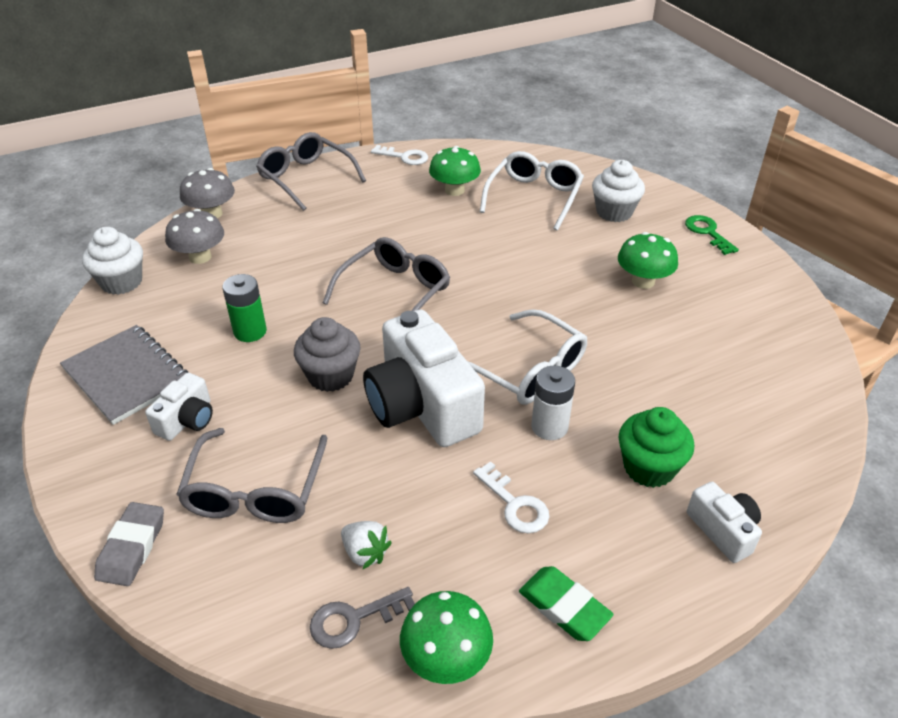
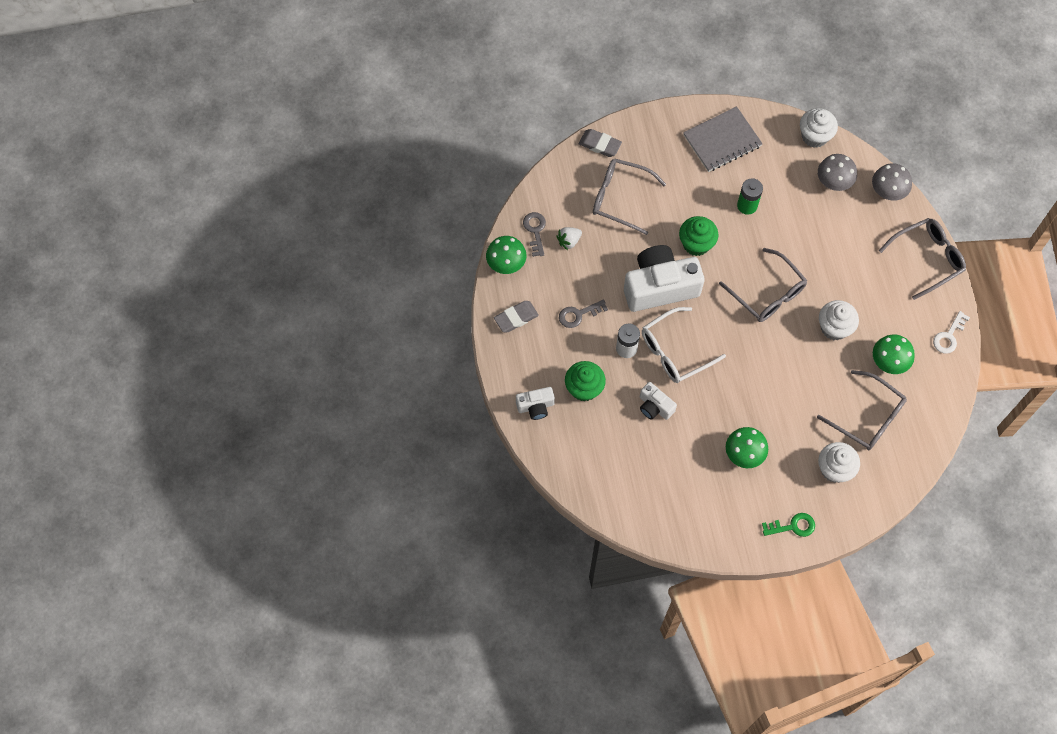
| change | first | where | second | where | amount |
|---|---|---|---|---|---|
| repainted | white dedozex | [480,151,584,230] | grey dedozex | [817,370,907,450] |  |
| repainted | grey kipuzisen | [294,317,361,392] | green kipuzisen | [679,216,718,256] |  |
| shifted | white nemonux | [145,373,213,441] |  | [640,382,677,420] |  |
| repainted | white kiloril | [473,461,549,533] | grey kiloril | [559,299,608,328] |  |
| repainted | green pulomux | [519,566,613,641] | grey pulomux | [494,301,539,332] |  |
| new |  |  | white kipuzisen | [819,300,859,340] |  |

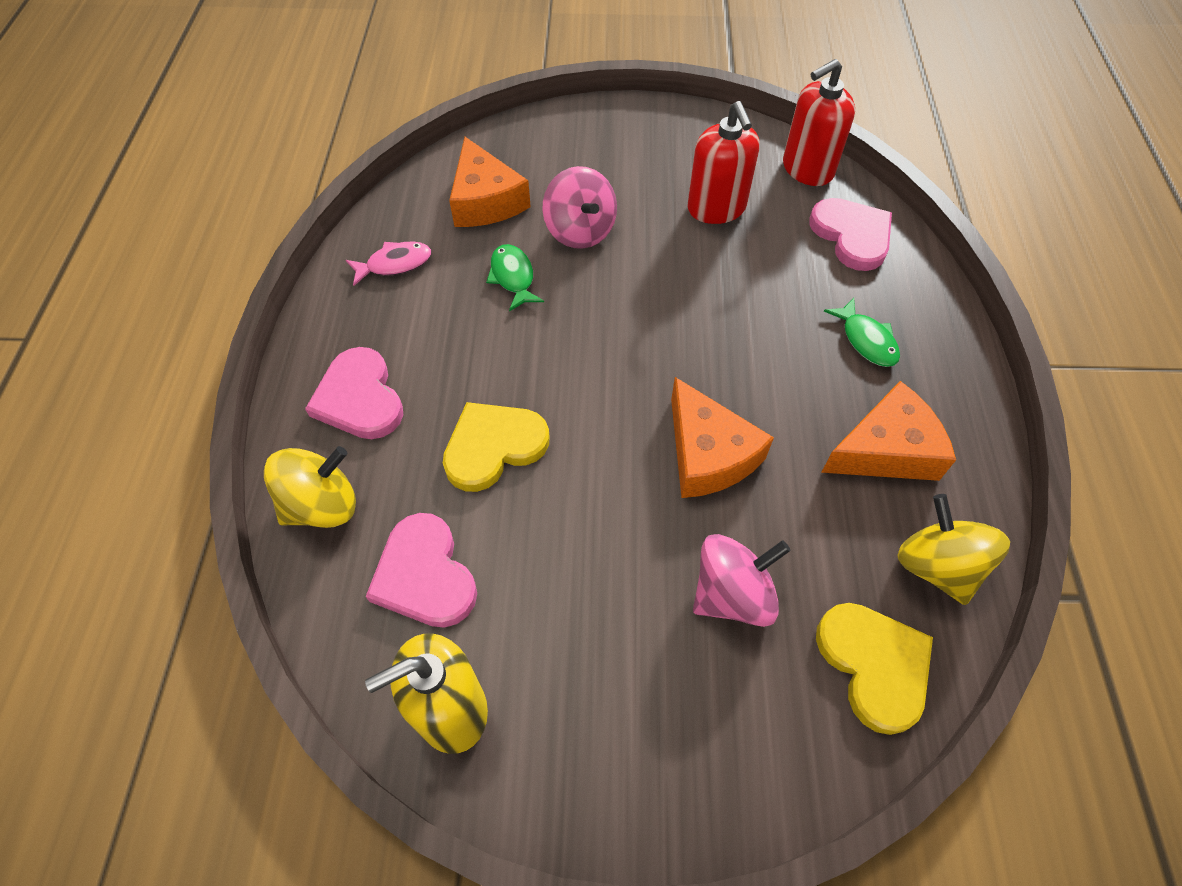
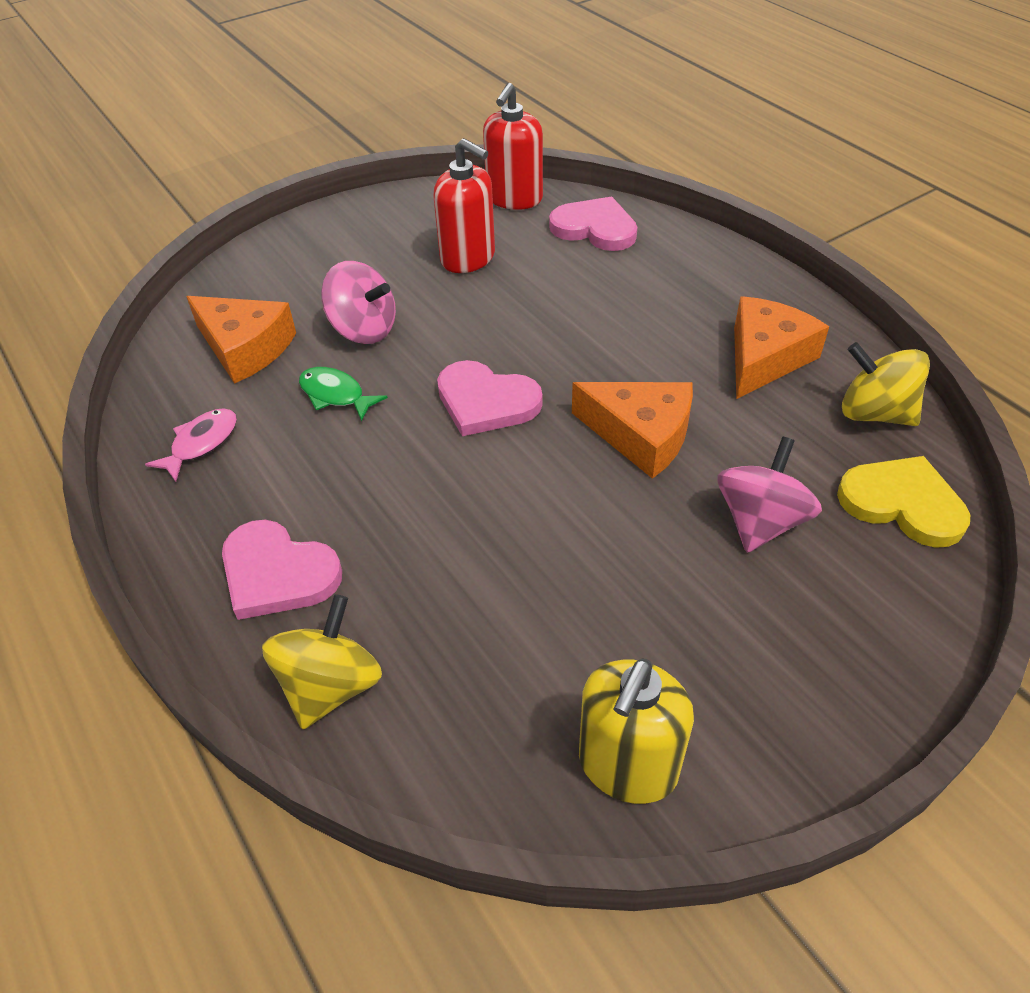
| change | first | where | second | where | amount |
|---|---|---|---|---|---|
| gone | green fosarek | [824,298,900,367] |  |  |  |
| gone | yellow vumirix | [443,402,549,492] |  |  |  |
| shifted | pink vumirix | [366,513,477,628] |  | [437,360,543,436] |  |

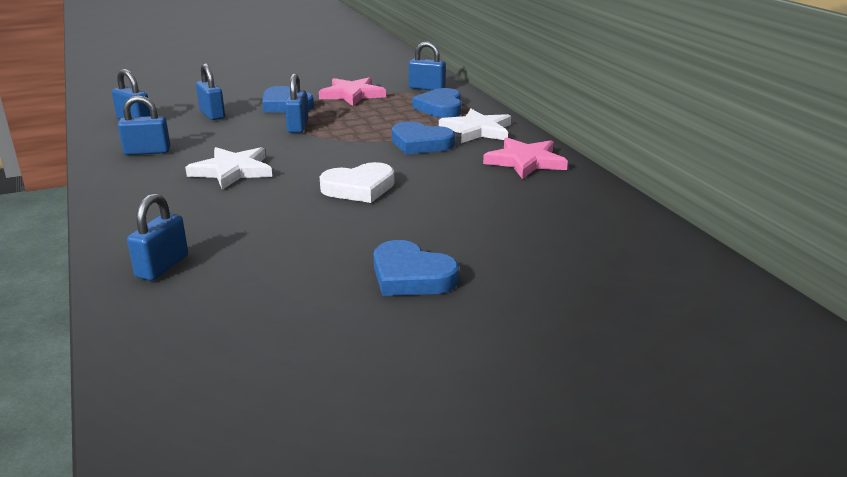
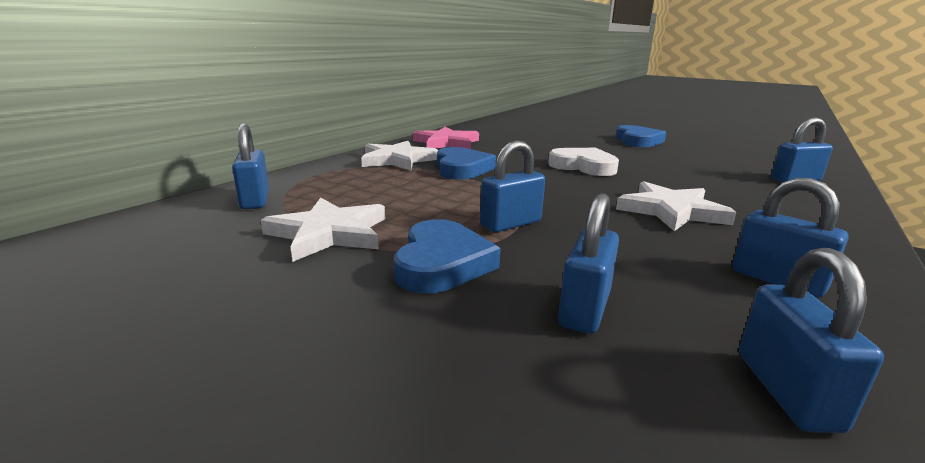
| change | first | where | second | where | amount |
|---|---|---|---|---|---|
| repainted | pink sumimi | [319,77,386,106] | white sumimi | [261,198,385,262] |  |
| gone | blue vumirix | [412,88,462,118] |  |  |  |

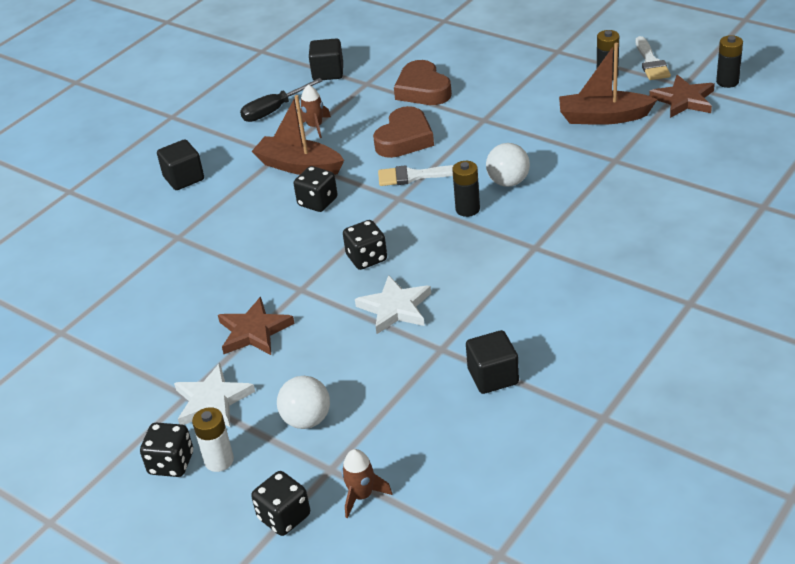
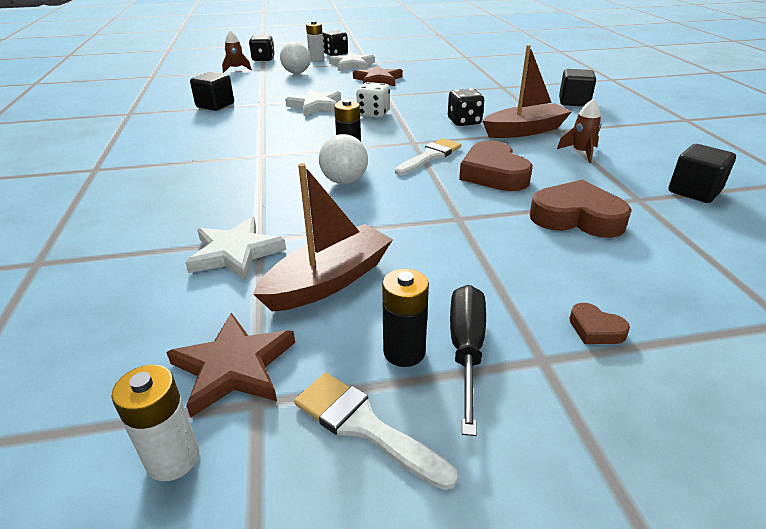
| change | first | where | second | where | amount |
|---|---|---|---|---|---|
| repainted | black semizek | [716,35,743,88] | white semizek | [111,365,199,481] |  |
| shifted | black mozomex | [240,78,323,122] |  | [450,285,486,436] |  |
| repainted | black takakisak | [343,220,387,270] | white takakisak | [356,82,390,118] |  |
| new |  |  | white sumimi | [185,217,286,281] |  |
| new |  |  | brown vumirix | [569,303,630,344] |  |

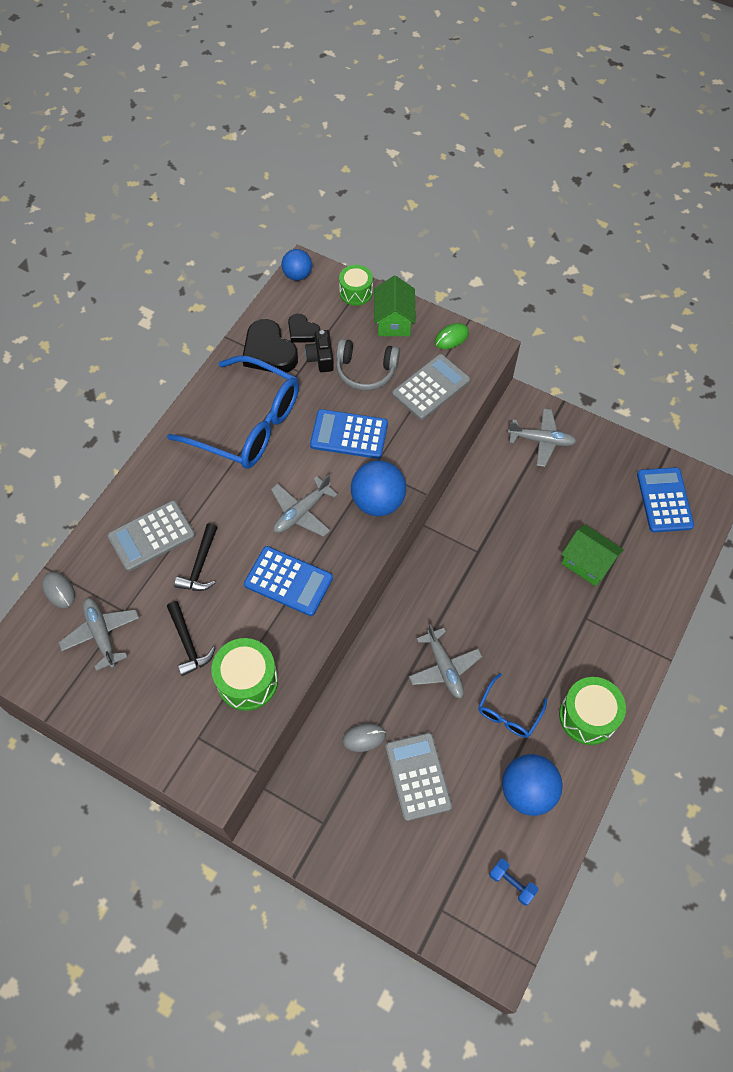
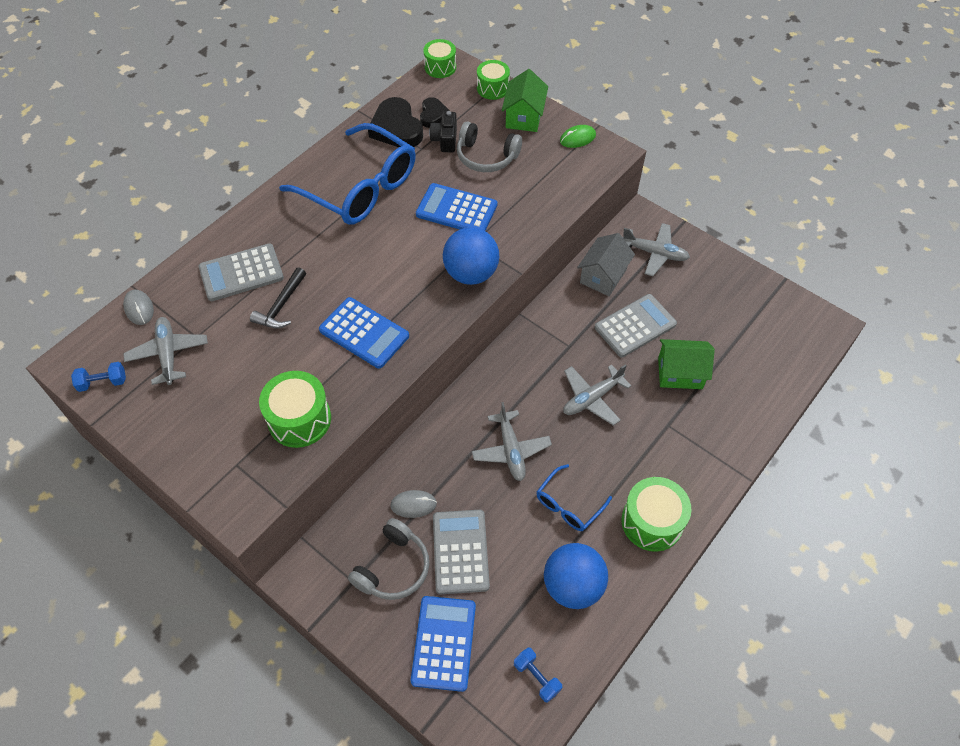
| change | first | where | second | where | amount |
|---|---|---|---|---|---|
| swapped | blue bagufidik | [281,249,312,281] | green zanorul | [423,39,456,78] |  |
| rotated | black vumirix | [288,314,320,343] |  | [420,97,450,128] | 135 degrees counterclockwise |
| shifted | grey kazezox | [392,354,470,420] |  | [595,294,677,357] |  |
| shifted | blue kazezox | [637,467,694,532] |  | [411,596,476,692] |  |
| shifted | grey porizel | [271,475,338,537] |  | [563,364,631,425] |  |
| rotated | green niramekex | [561,525,624,586] |  | [658,339,715,389] | 45 degrees counterclockwise |
| gone | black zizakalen | [167,601,215,676] |  |  |  |
| new |  |  | grey niramekex | [577,233,635,296] |  |
| new |  |  | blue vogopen | [71,362,126,392] |  |
| new |  |  | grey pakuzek | [348,518,429,600] |  |

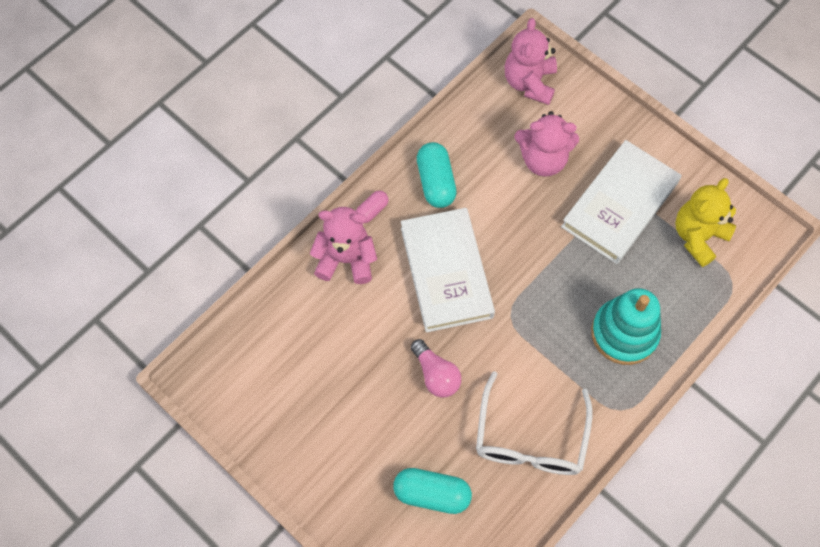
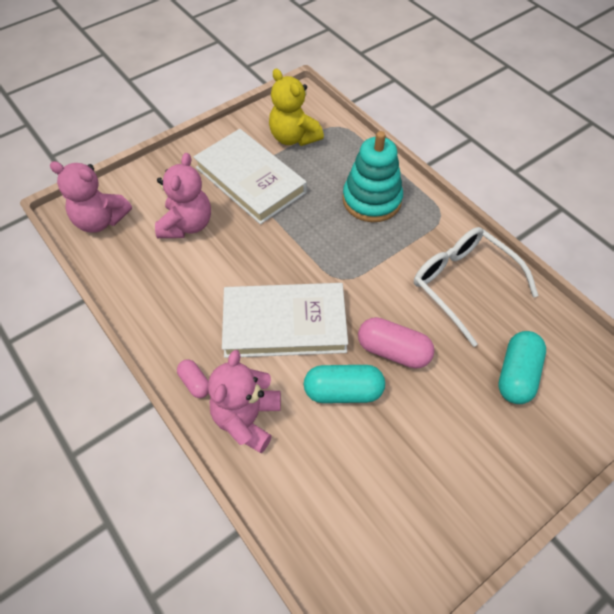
| change | first | where | second | where | amount |
|---|---|---|---|---|---|
| shifted | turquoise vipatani | [417,142,457,208] |  | [304,365,385,403] |  |
| swapped | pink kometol | [411,339,461,398] | pink vipatani | [358,317,434,369] |  |
| rotated | white dedozex | [476,371,593,475] |  | [414,227,539,347] | 150 degrees counterclockwise |

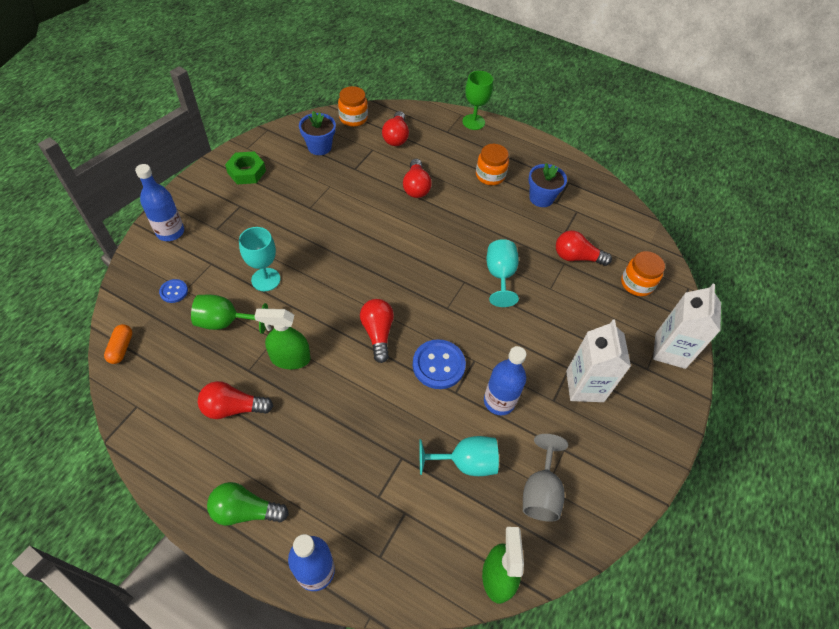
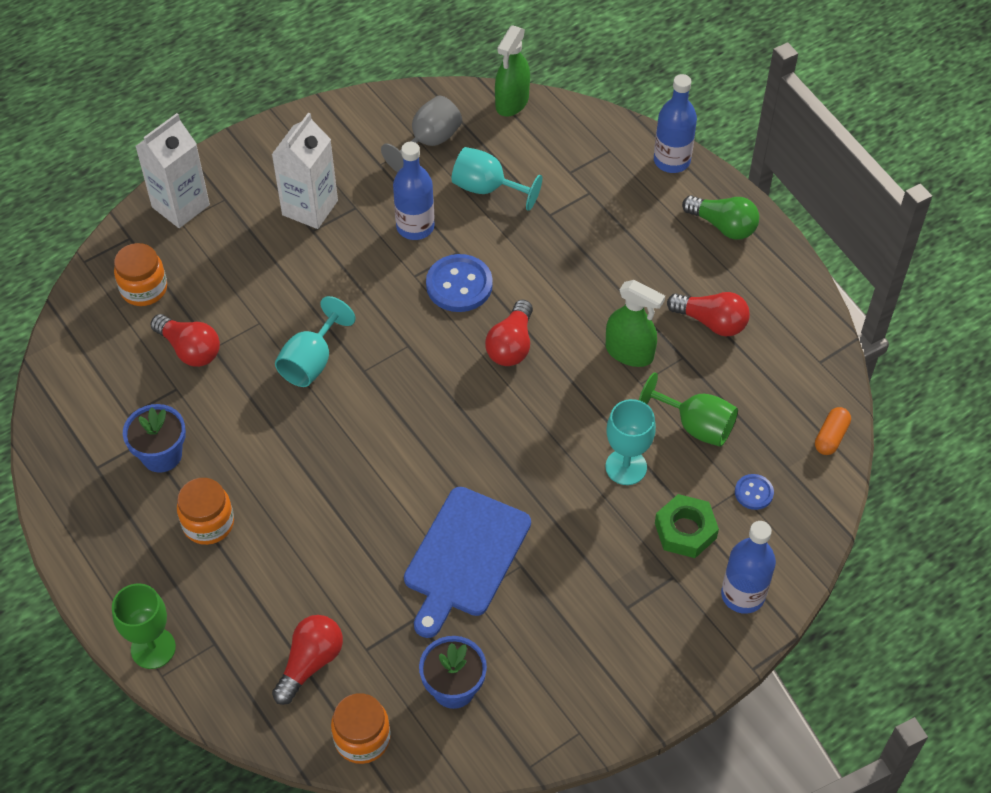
| change | first | where | second | where | amount |
|---|---|---|---|---|---|
| shifted | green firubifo | [225,151,266,185] |  | [655,494,719,558] |  |
| gone | red kometol | [403,159,432,198] |  |  |  |
| new |  |  | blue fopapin | [404,487,531,638] |  |

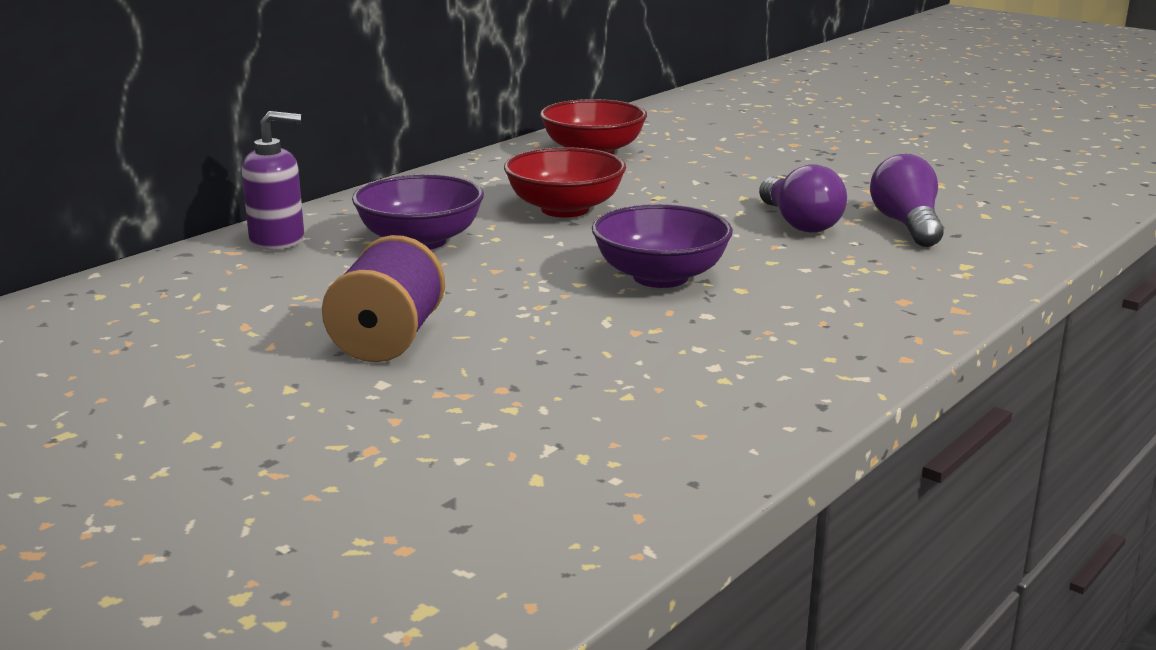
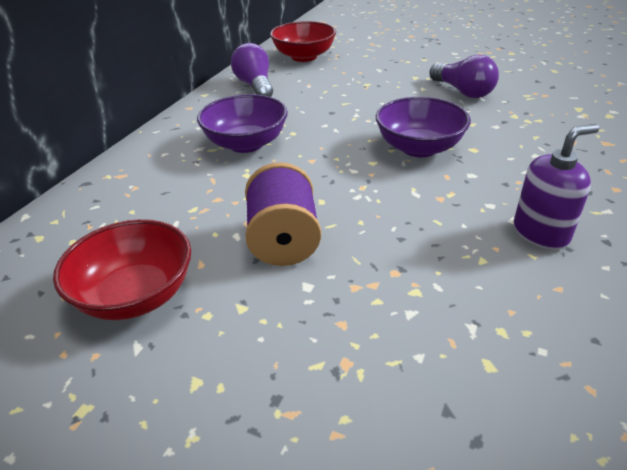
| change | first | where | second | where | amount |
|---|---|---|---|---|---|
| shifted | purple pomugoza | [242,111,304,250] |  | [514,124,599,250] |  |
| shifted | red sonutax | [504,147,626,218] |  | [53,219,191,320] |  |
| shifted | purple kometol | [870,154,944,247] |  | [231,43,273,97] |  |

